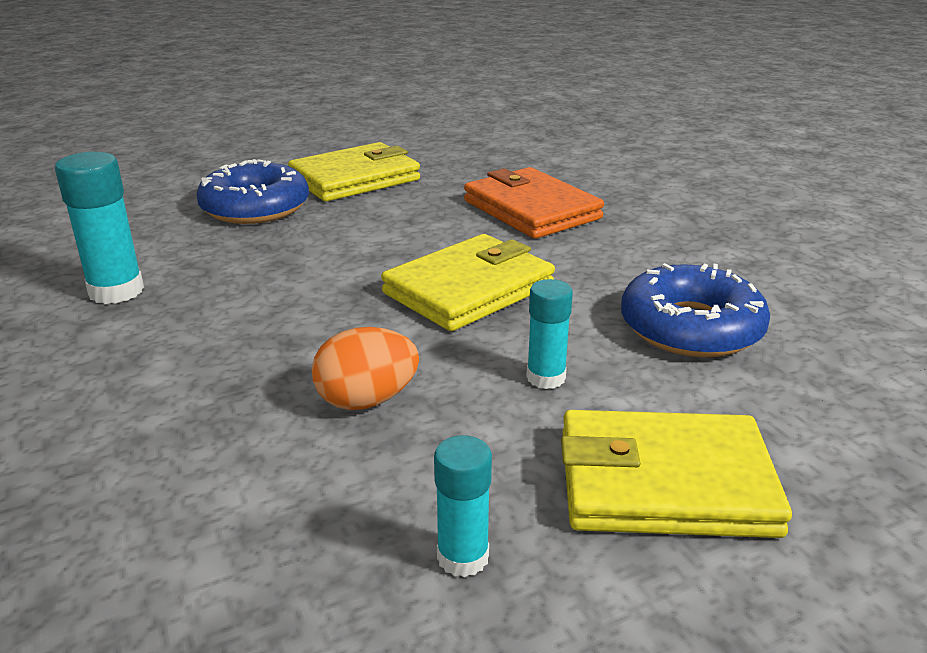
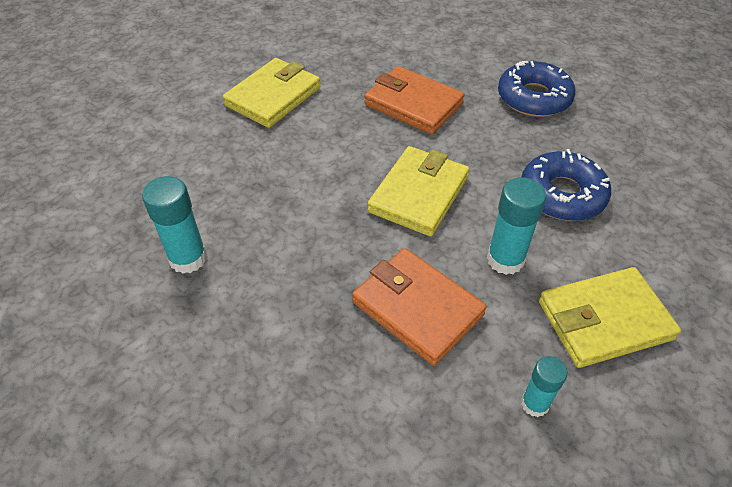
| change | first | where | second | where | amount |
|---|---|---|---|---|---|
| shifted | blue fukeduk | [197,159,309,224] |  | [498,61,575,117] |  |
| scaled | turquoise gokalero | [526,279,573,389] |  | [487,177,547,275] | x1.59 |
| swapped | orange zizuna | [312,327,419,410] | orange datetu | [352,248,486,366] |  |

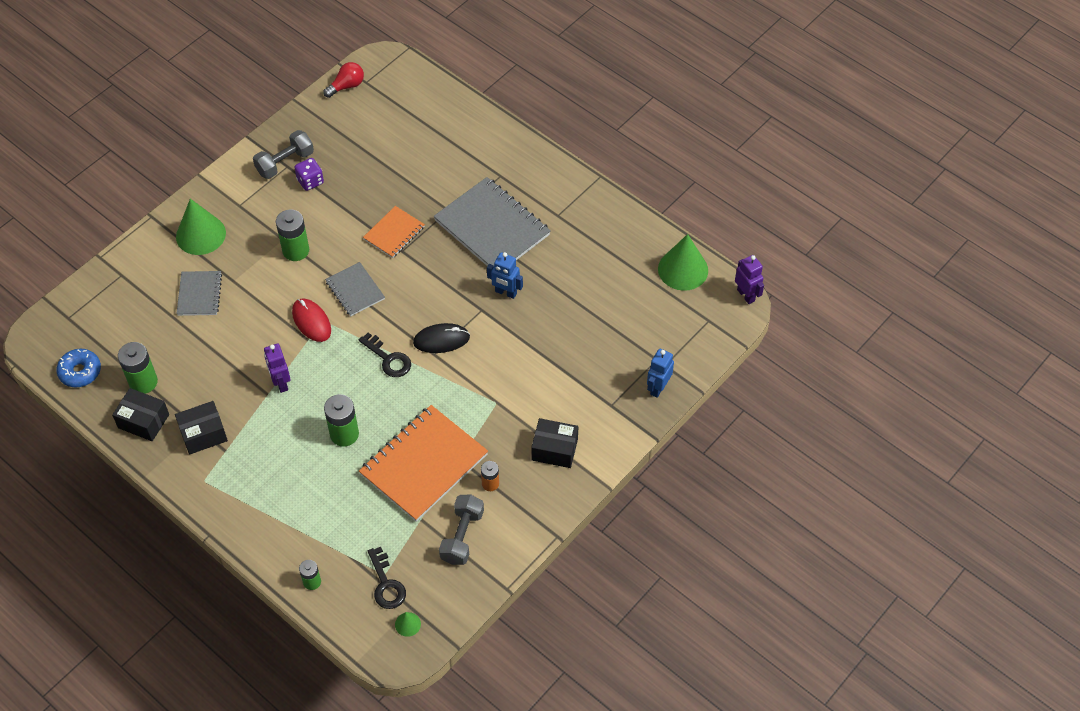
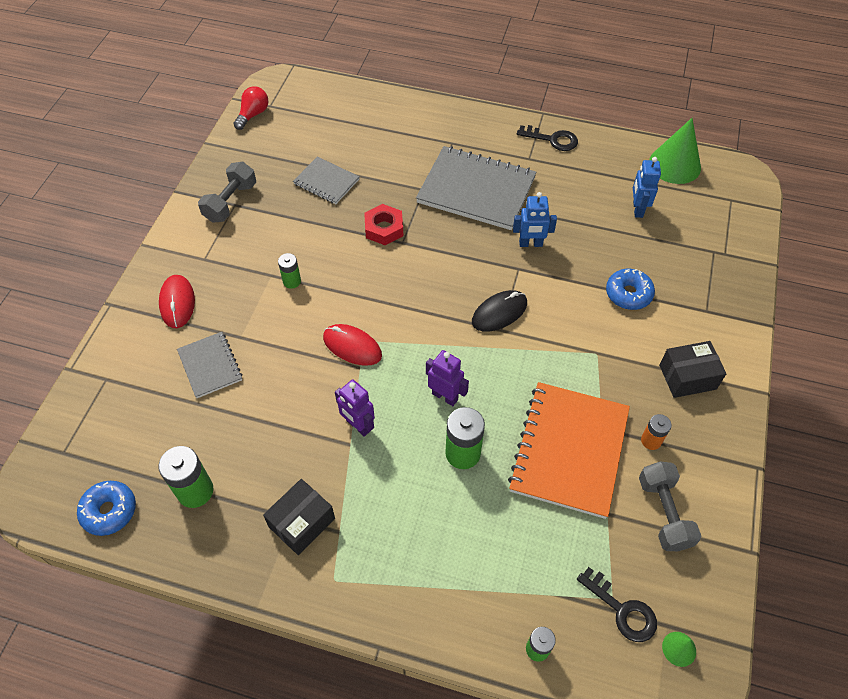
| change | first | where | second | where | amount |
|---|---|---|---|---|---|
| gone | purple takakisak | [294,158,324,191] |  |  |  |
| swapped | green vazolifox | [176,199,226,255] | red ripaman | [159,275,195,328] |  |
| swapped | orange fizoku | [363,206,425,258] | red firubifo | [364,204,403,245] |  |
| scaled | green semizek | [276,209,309,261] |  | [278,253,301,289] | x0.59 |
| shifted | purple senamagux | [735,255,764,304] |  | [426,350,469,406] |  |
| shifted | grey fizoku | [325,262,385,316] |  | [293,157,360,204] |  |
| shifted | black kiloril | [359,333,411,377] |  | [517,125,578,151] |  |
| shifted | blue senamagux | [647,349,674,398] |  | [633,157,661,218] |  |
| gone | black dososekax | [112,388,169,441] |  |  |  |
| new |  |  | blue fukeduk | [606,269,655,310] |  |

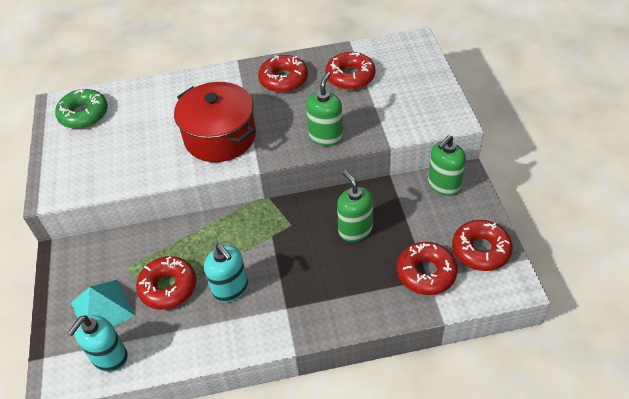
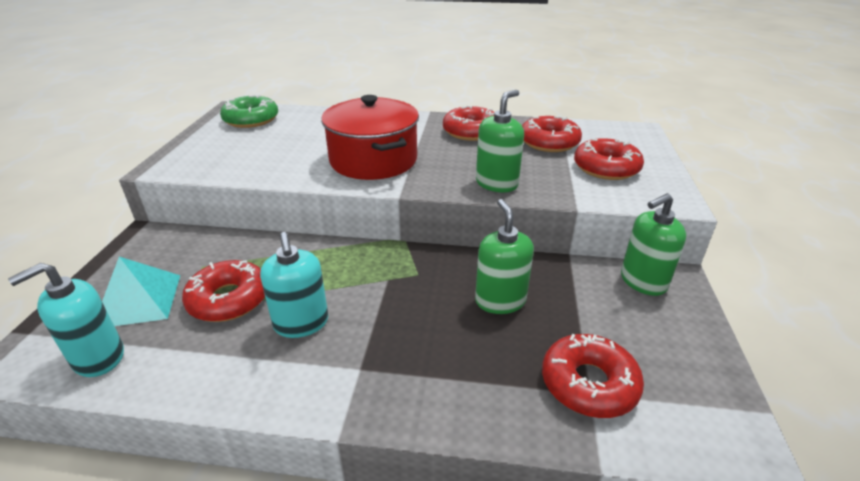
| change | first | where | second | where | amount |
|---|---|---|---|---|---|
| shifted | red fukeduk | [452,220,513,271] |  | [574,138,644,180] |  |

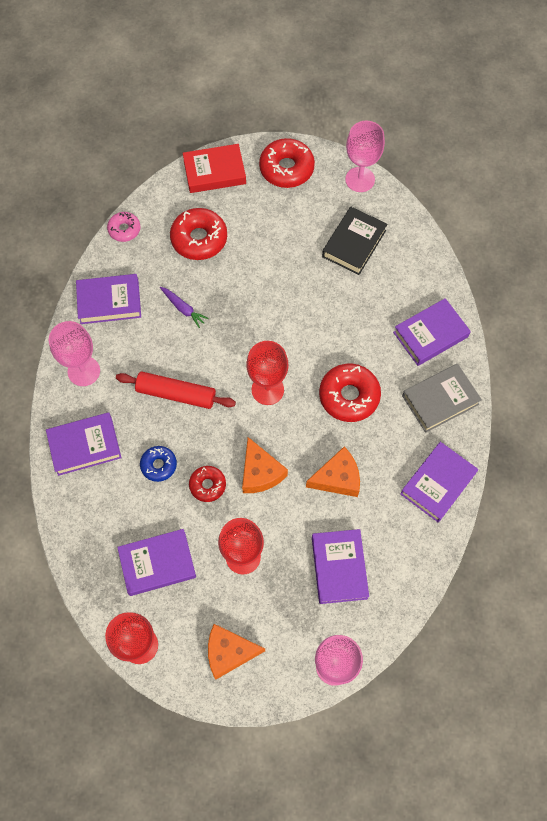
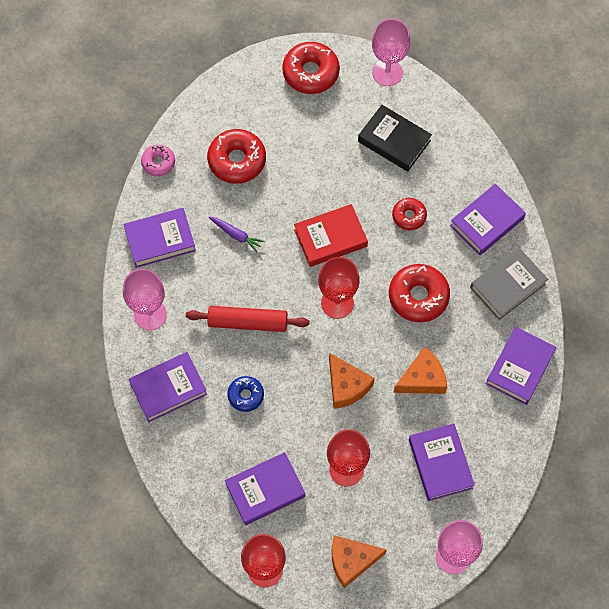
| change | first | where | second | where | amount |
|---|---|---|---|---|---|
| shifted | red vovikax | [183,144,246,193] |  | [294,204,368,267] |  |
| rotated | black vovikax | [322,207,387,275] |  | [358,105,432,172] | 75 degrees counterclockwise |
| shifted | red fukeduk | [189,466,226,502] |  | [392,198,427,230] |  |

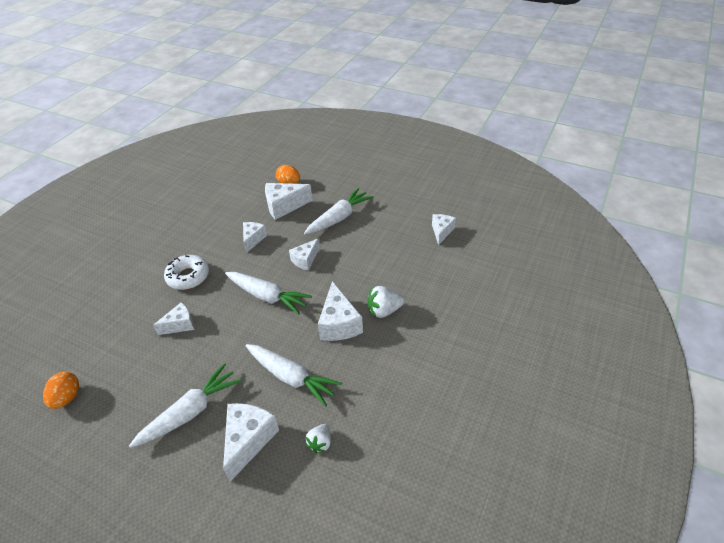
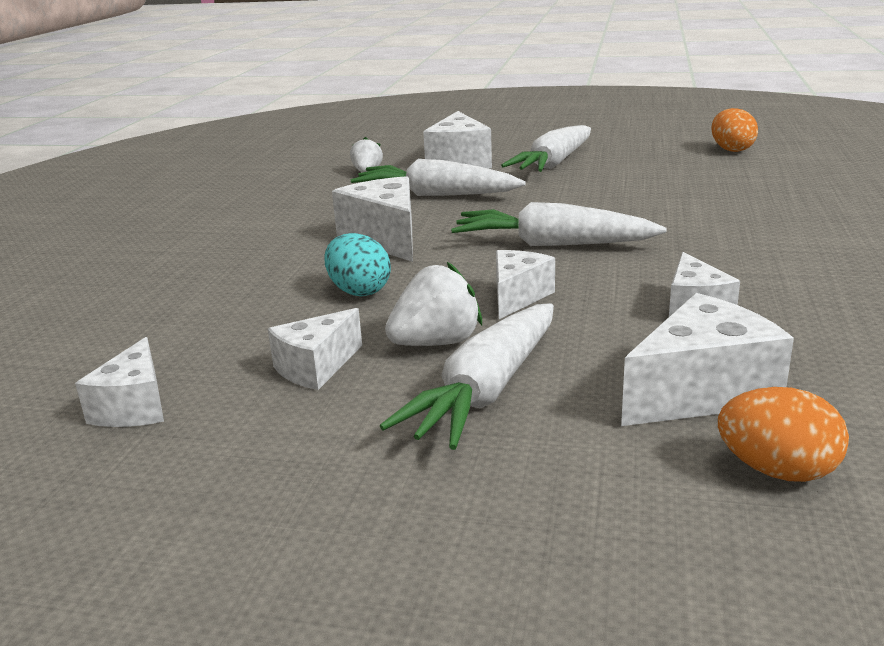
| change | first | where | second | where | amount |
|---|---|---|---|---|---|
| gone | white fukeduk | [164,255,209,290] |  |  |  |
| shifted | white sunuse | [368,286,404,318] |  | [385,262,482,346] |  |
| shifted | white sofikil | [153,302,194,335] |  | [268,308,362,390] |  |
| new |  |  | turquoise zizuna | [324,233,391,296] |  |

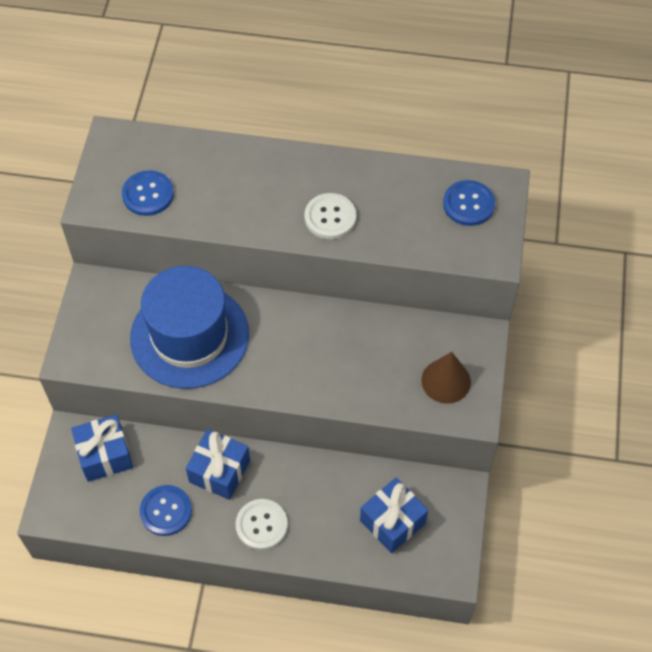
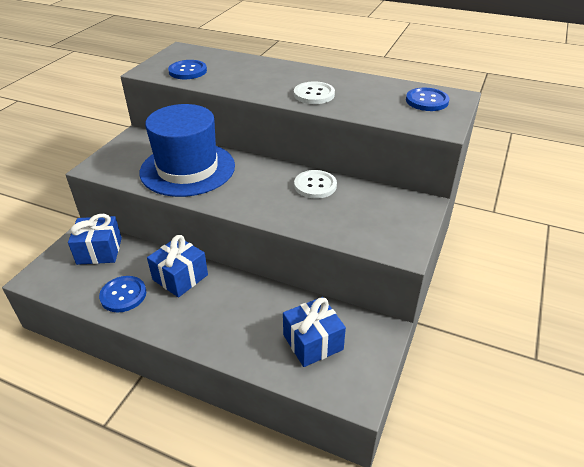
| change | first | where | second | where | amount |
|---|---|---|---|---|---|
| gone | brown vazolifox | [421,352,471,404] |  |  |  |
| shifted | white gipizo | [236,499,288,550] |  | [294,170,337,199] |  |

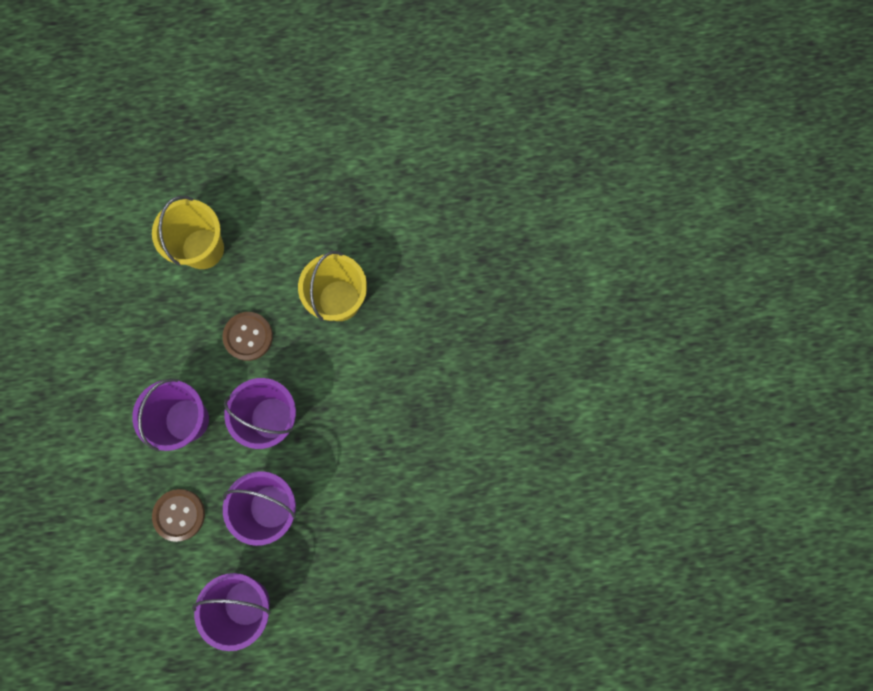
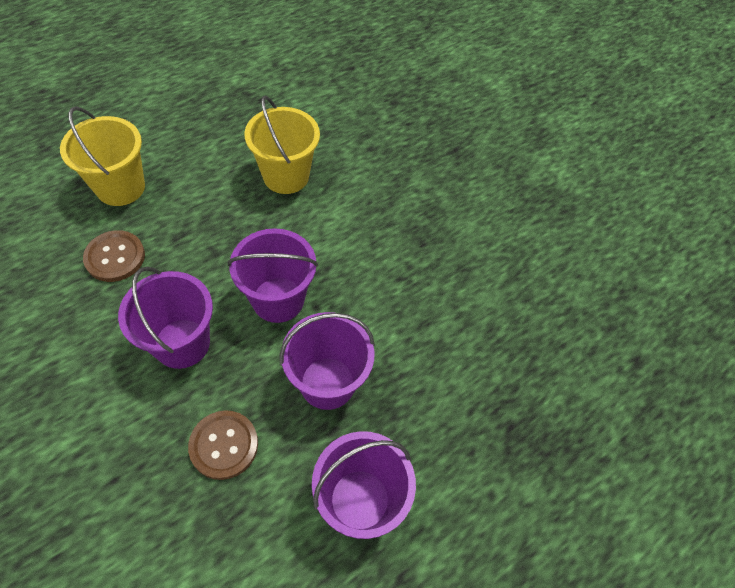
| change | first | where | second | where | amount |
|---|---|---|---|---|---|
| shifted | brown gipizo | [222,312,273,361] |  | [83,230,145,282] |  |

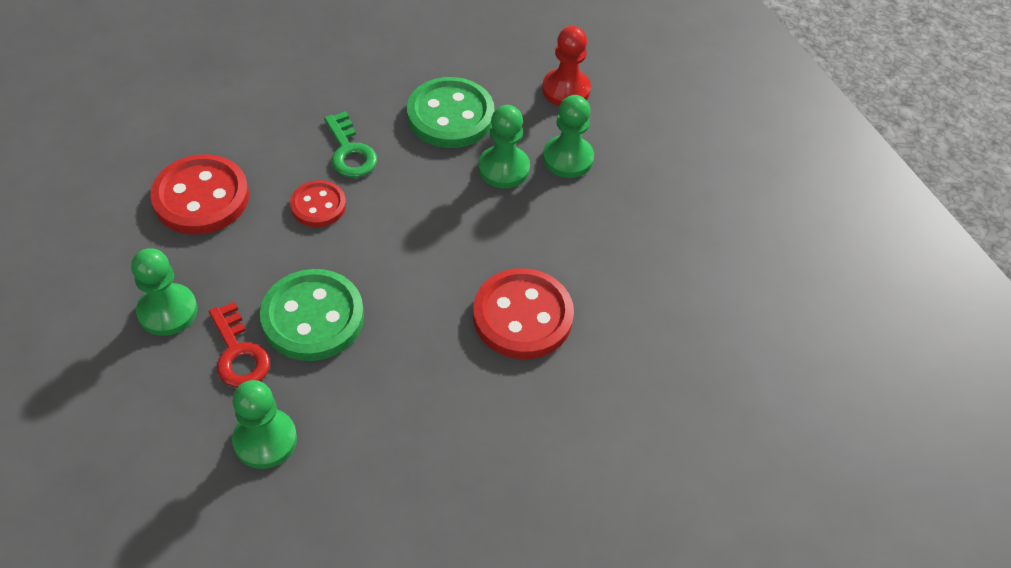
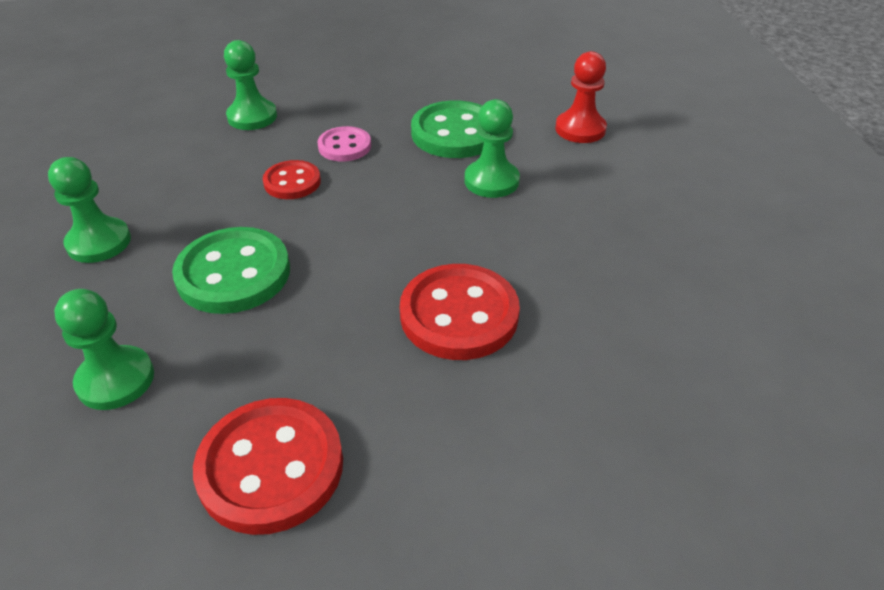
| change | first | where | second | where | amount |
|---|---|---|---|---|---|
| shifted | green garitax | [543,95,594,178] |  | [224,40,277,130] |  |
| swapped | green kiloril | [324,111,377,178] | pink gipizo | [317,126,371,162] |  |
| shifted | red gipizo | [150,154,249,235] |  | [193,398,343,535] |  |
| gone | red kiloril | [209,302,270,388] |  |  |  |

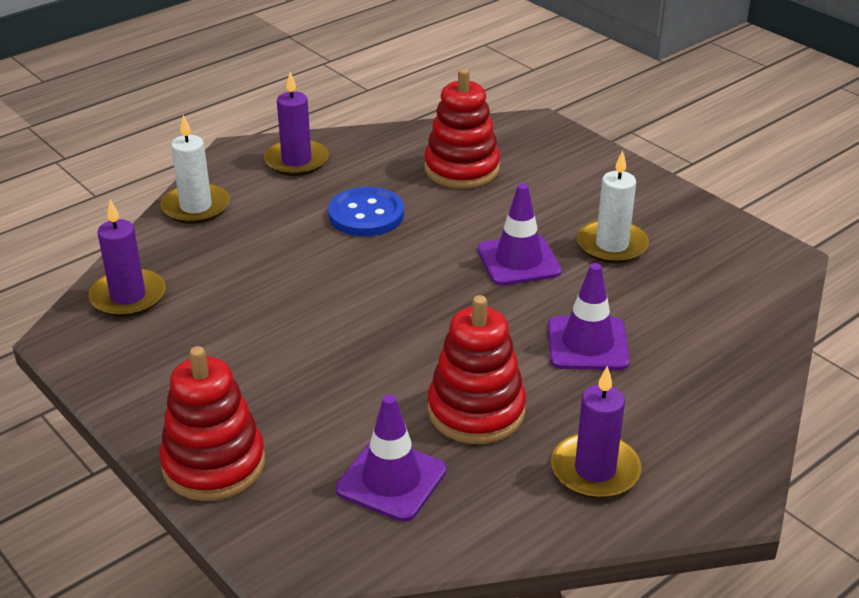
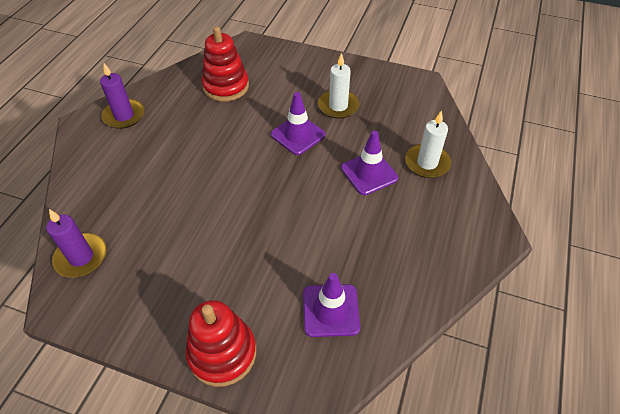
| change | first | where | second | where | amount |
|---|---|---|---|---|---|
| shifted | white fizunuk | [161,115,230,224] |  | [405,110,451,178] |  |
| gone | blue gipizo | [328,187,404,236] |  |  |  |
| gone | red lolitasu | [428,295,526,444] |  |  |  |
| gone | purple fizunuk | [551,366,641,499] |  |  |  |

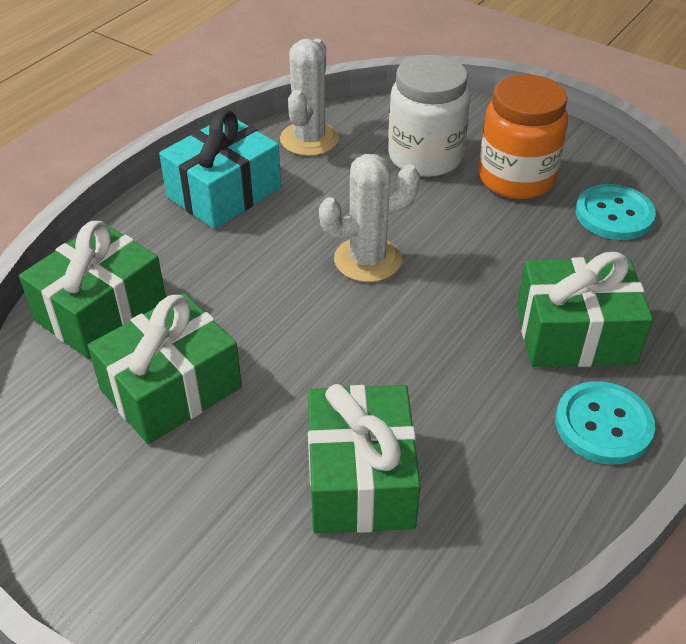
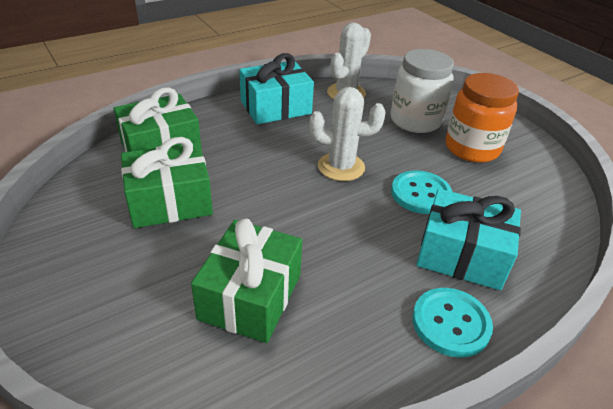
| change | first | where | second | where | amount |
|---|---|---|---|---|---|
| shifted | turquoise gipizo | [576,184,656,240] |  | [391,171,452,214] |  |
| repainted | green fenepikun | [517,252,653,367] | turquoise fenepikun | [416,189,521,290] |  |

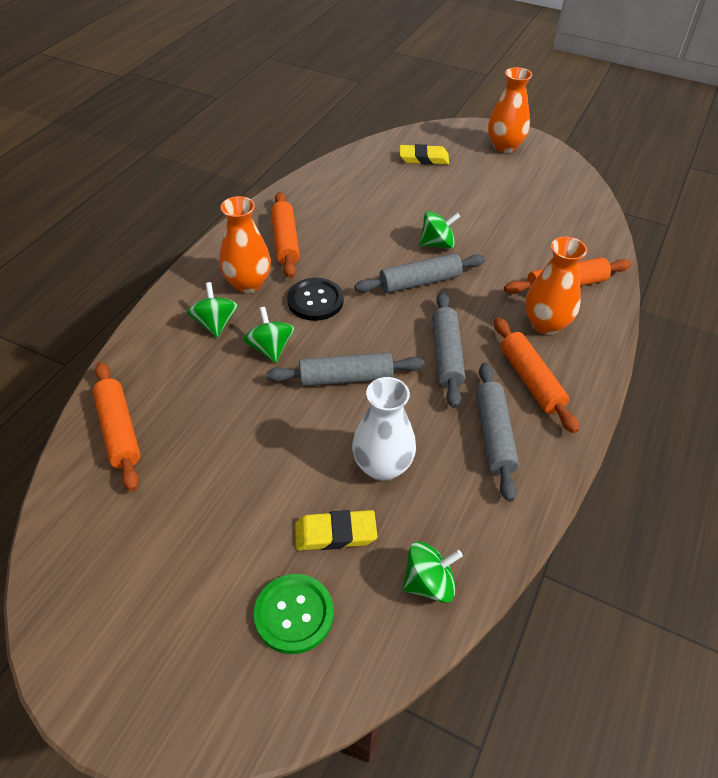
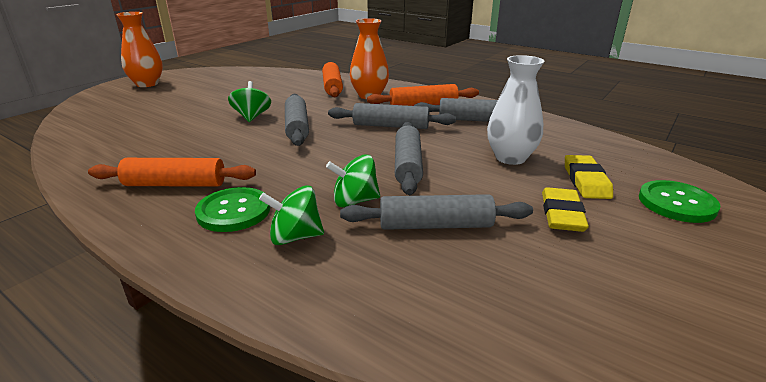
| change | first | where | second | where | amount |
|---|---|---|---|---|---|
| shifted | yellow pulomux | [400,144,449,165] |  | [542,187,589,232] |  |
| swapped | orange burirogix | [219,196,271,293] | green gipizo | [195,187,270,232] |  |
| gone | black gipizo | [287,278,344,321] |  |  |  |
| gone | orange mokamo | [93,362,141,492] |  |  |  |
| gone | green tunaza | [403,541,463,603] |  |  |  |
| new |  |  | grey mokamo | [340,194,533,230] |  |

